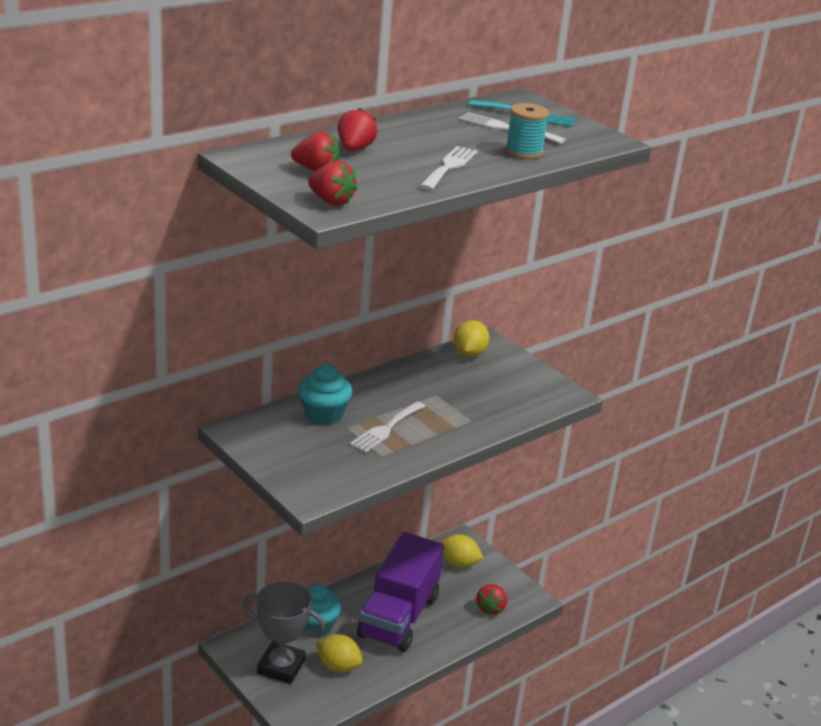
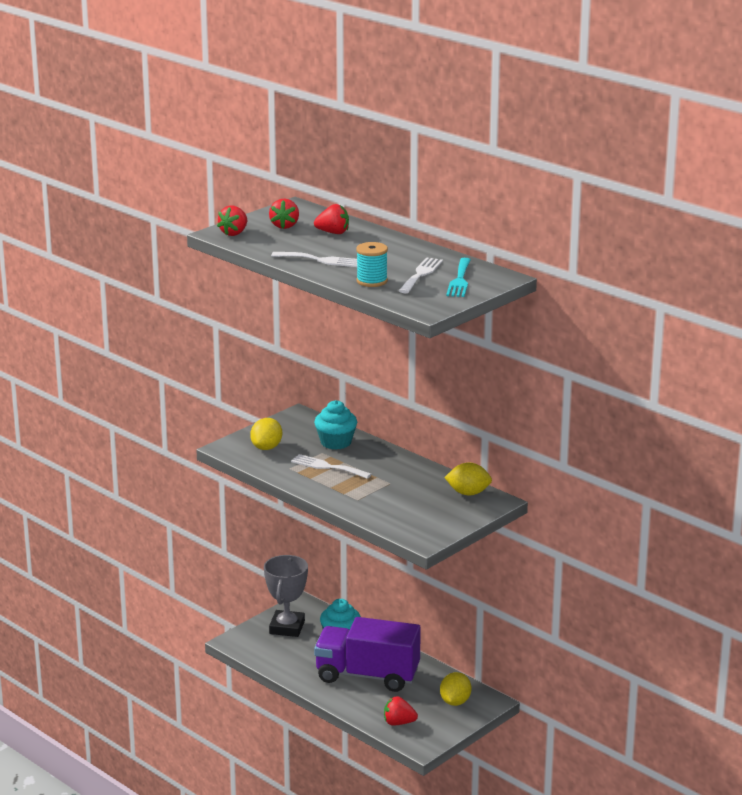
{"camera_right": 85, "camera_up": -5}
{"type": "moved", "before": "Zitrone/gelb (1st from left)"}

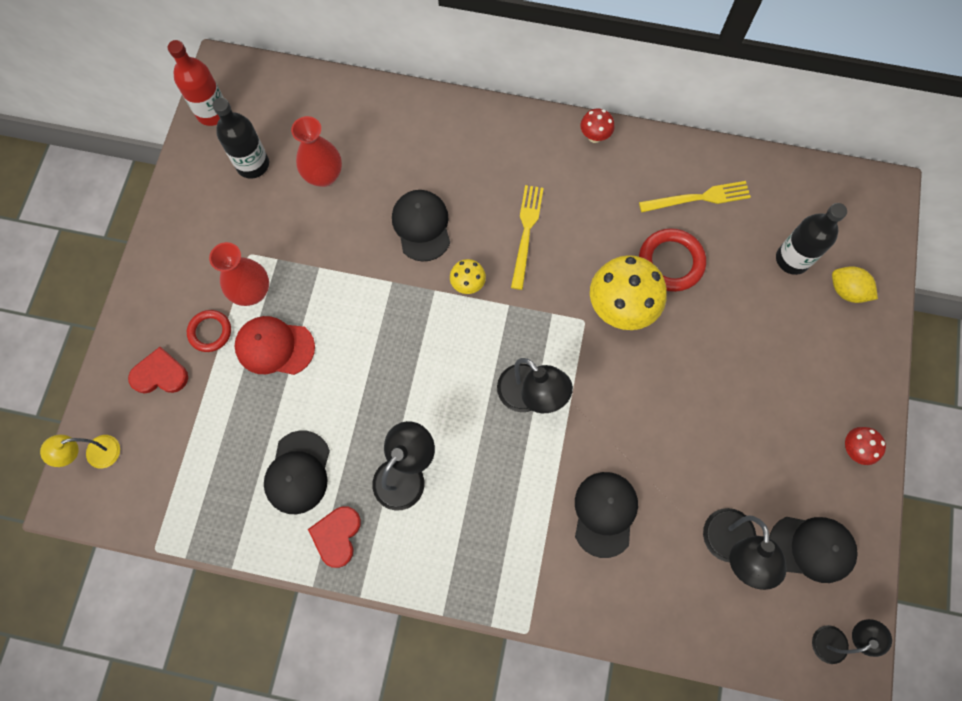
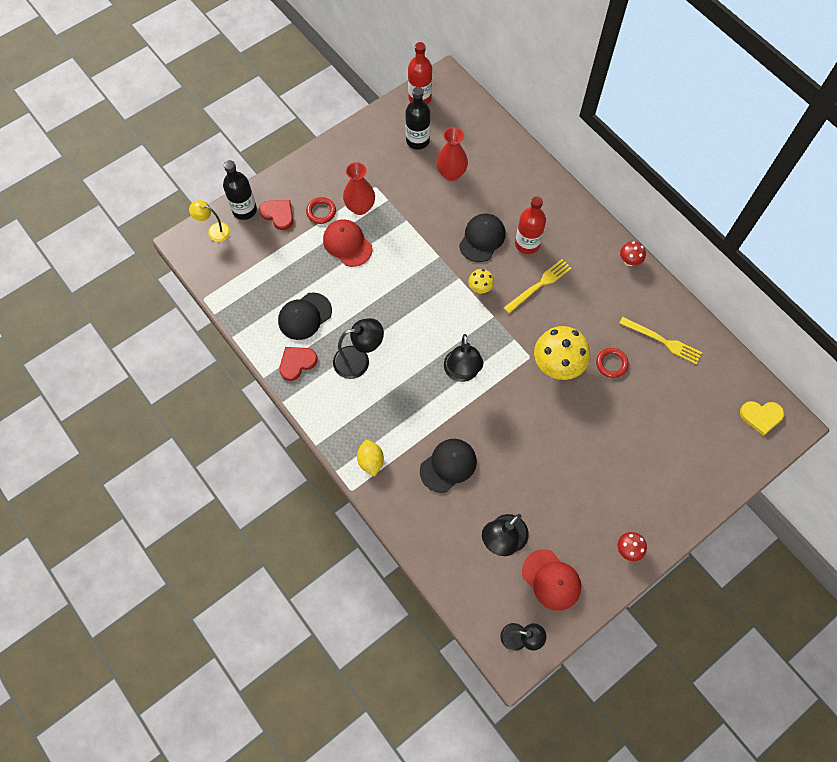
{"camera_right": 40, "camera_up": -5}
{"type": "moved", "before": "Flasche/schwarz (2nd from left in the first image)", "after": "Flasche/schwarz (1st from left)"}
{"type": "resized", "before": "Ring/rot (2nd from left)", "scale": 0.64}
{"type": "moved", "before": "Zitrone/gelb"}
{"type": "recoloured", "before": "Kappe/schwarz (4th from left)", "after": "Kappe/rot (2nd from left)"}
{"type": "added", "after": "Flasche/rot (2nd from left)"}
{"type": "added", "after": "Herz/gelb"}

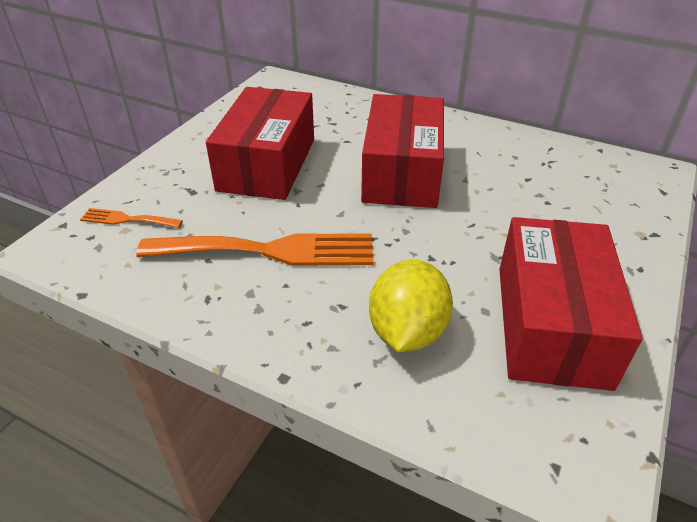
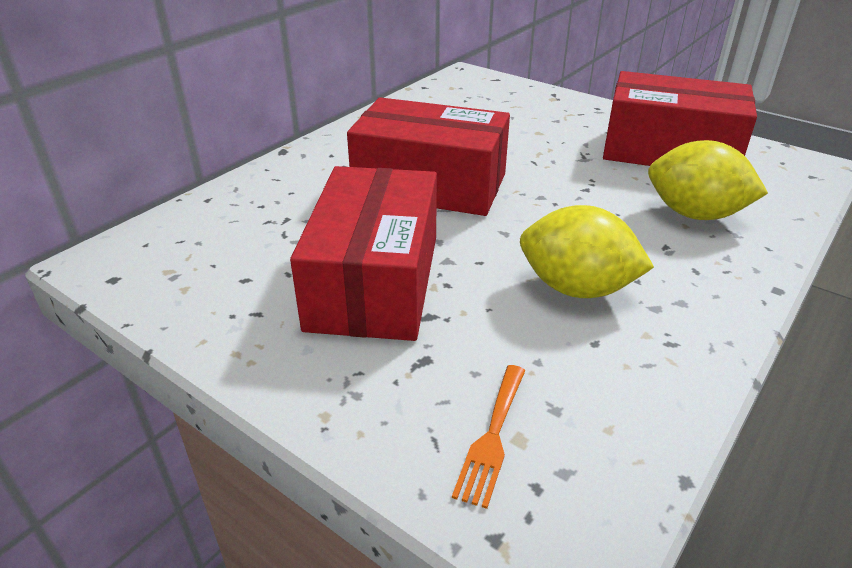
{"camera_right": -80, "camera_up": -5}
{"type": "turned", "before": "Schachtel/rot (1st from left)", "turn": 75}
{"type": "replaced", "before": "Gabel/orange (2nd from left)", "after": "Zitrone/gelb (1st from left)"}

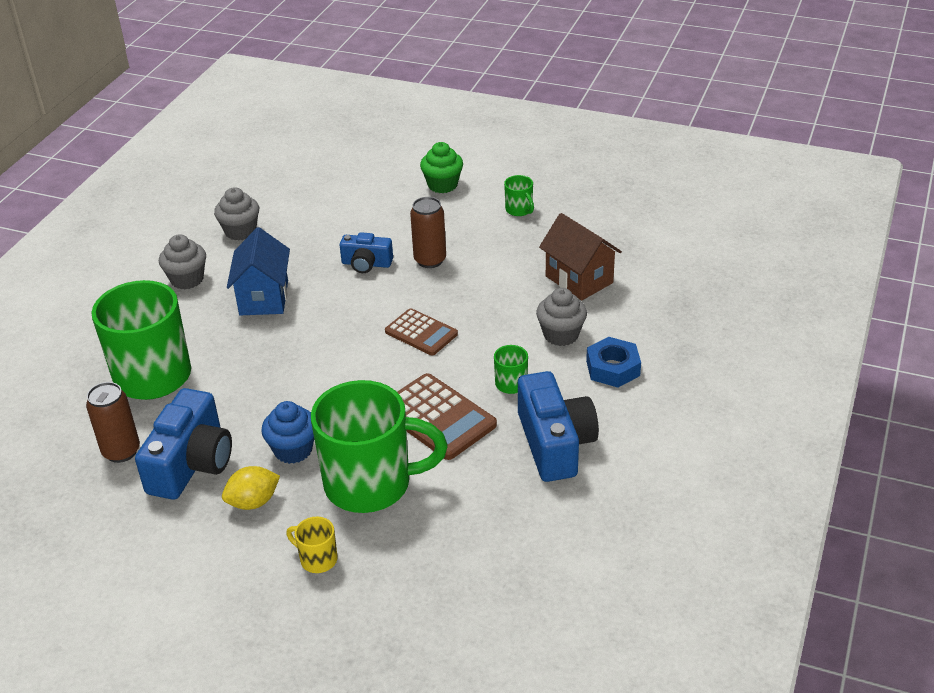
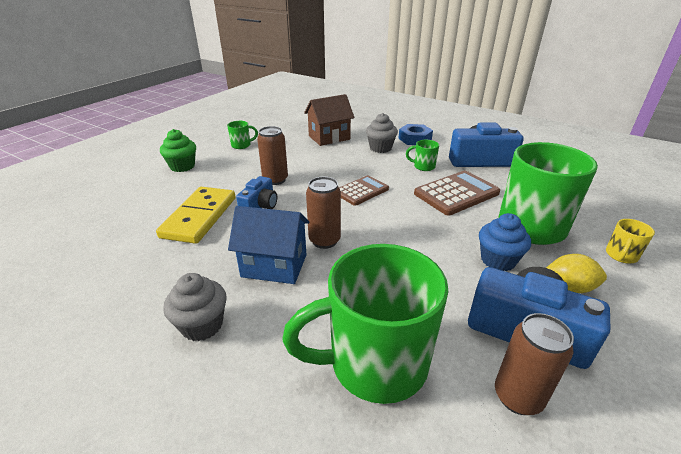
{"camera_right": -80, "camera_up": -5}
{"type": "removed", "before": "Muffin/grau (2nd from left)"}
{"type": "turned", "before": "Zitrone/gelb", "turn": -60}
{"type": "added", "after": "Dose/braun (2nd from left)"}
{"type": "added", "after": "Dominostein/gelb"}

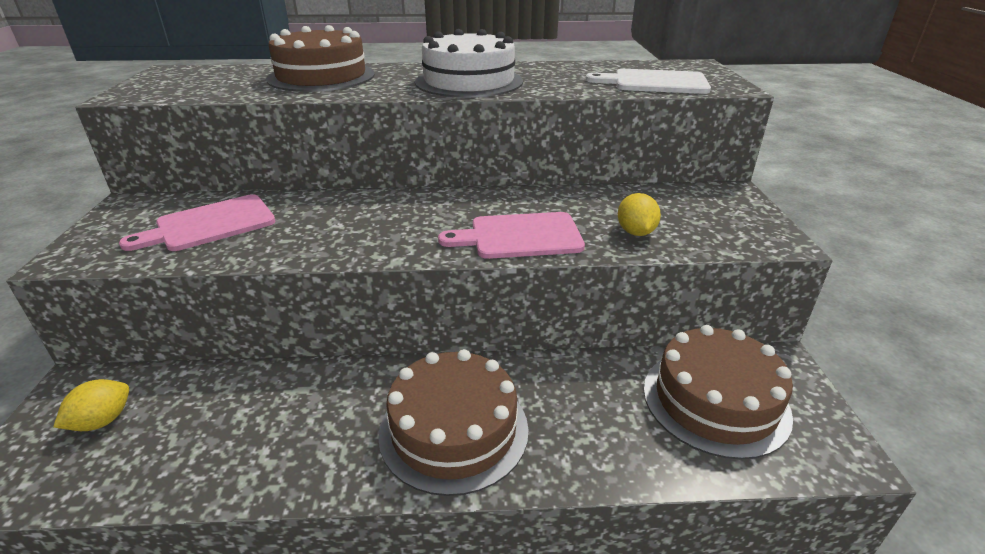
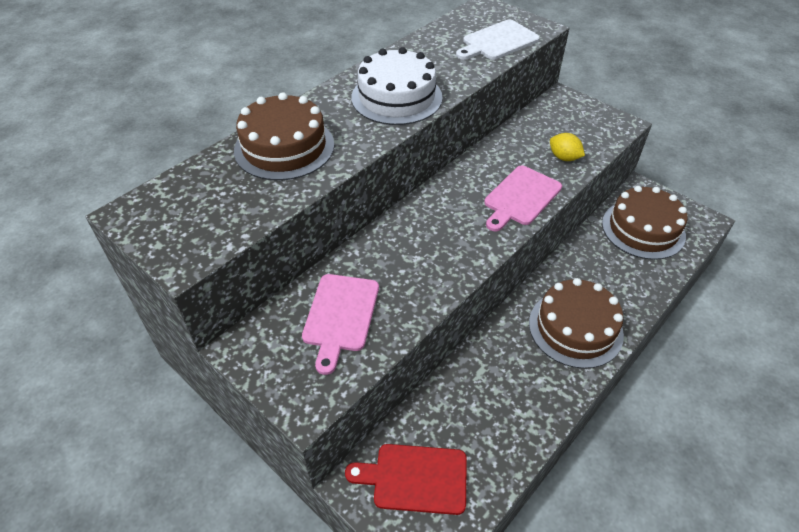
{"camera_right": -45, "camera_up": 15}
{"type": "replaced", "before": "Zitrone/gelb (1st from left)", "after": "Schneidebrett/rot"}

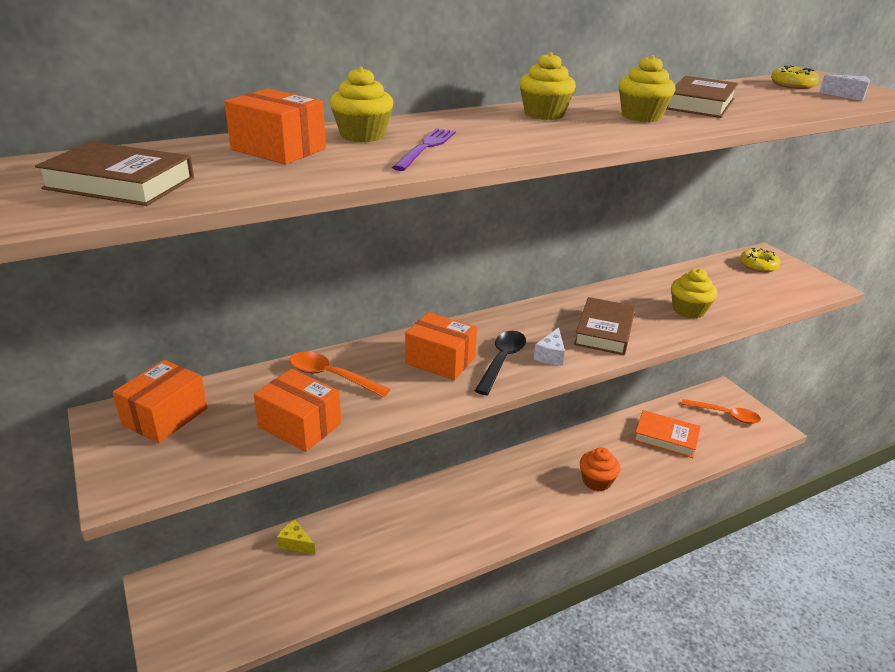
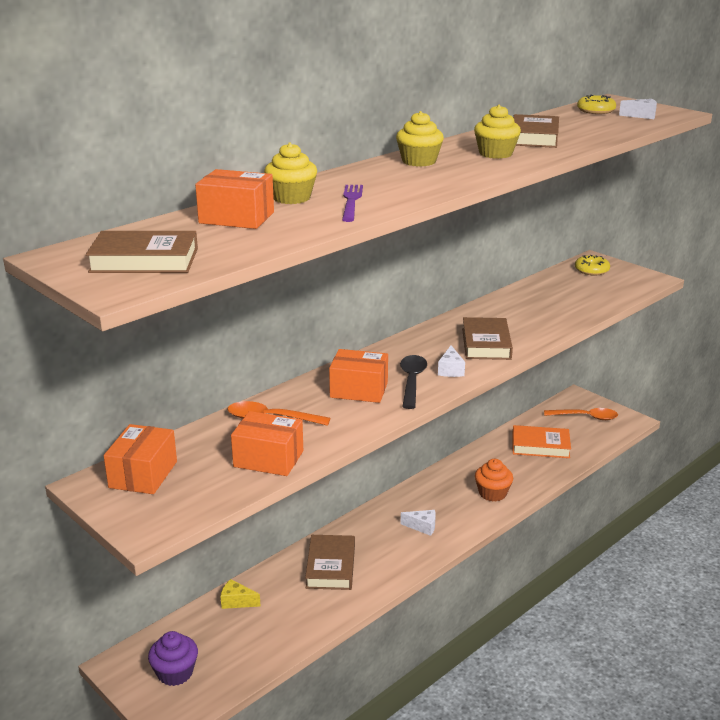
{"camera_right": -15, "camera_up": -5}
{"type": "removed", "before": "Muffin/gelb (4th from left)"}
{"type": "added", "after": "Käse/weiß (1st from left)"}
{"type": "added", "after": "Buch/braun (2nd from left)"}
{"type": "added", "after": "Muffin/lila"}

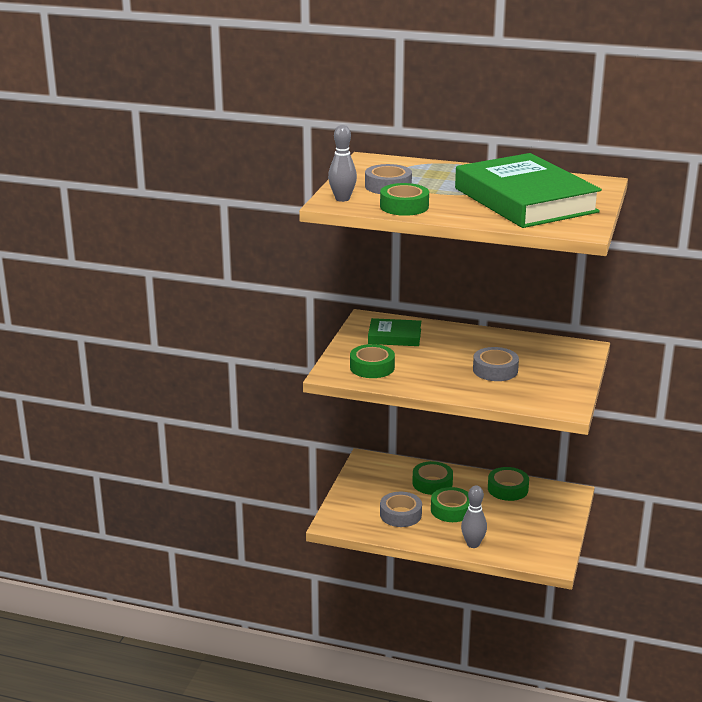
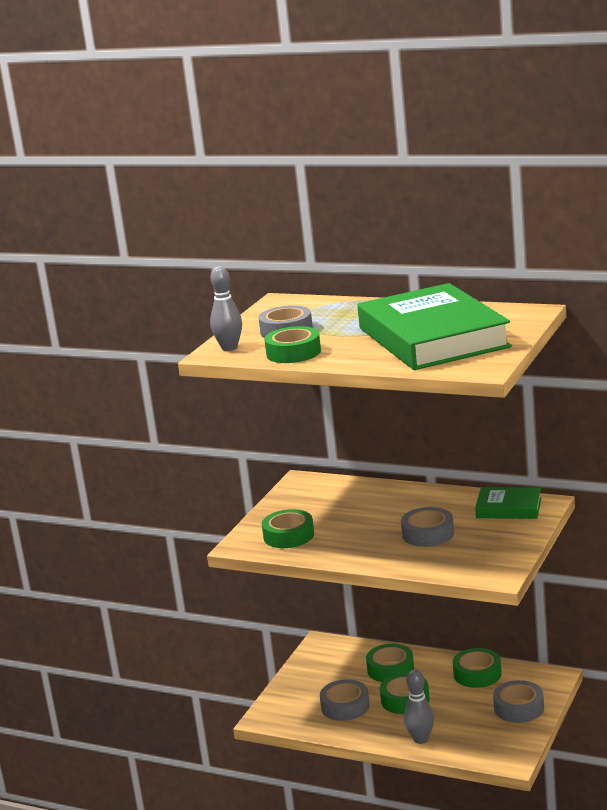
{"camera_right": 10, "camera_up": -5}
{"type": "moved", "before": "Buch/grün (1st from left in the first image)", "after": "Buch/grün (2nd from left)"}
{"type": "added", "after": "Klebeband/grau (4th from left)"}

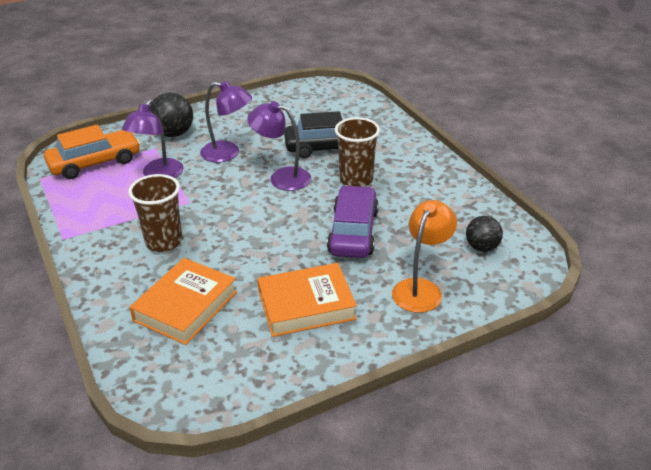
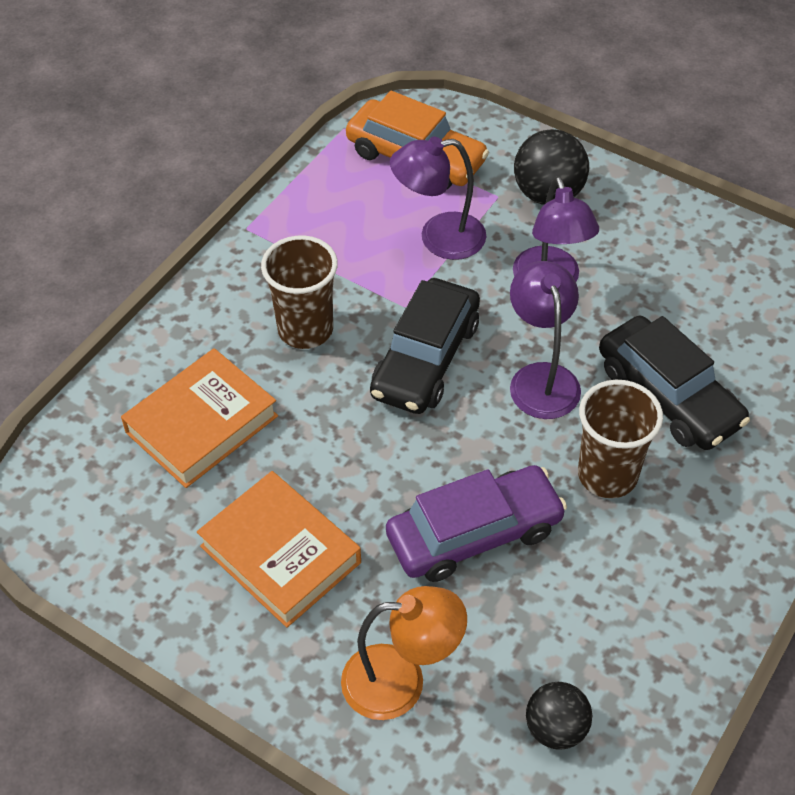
{"camera_right": 60, "camera_up": 15}
{"type": "turned", "before": "Buch/orange (1st from left)", "turn": -45}
{"type": "added", "after": "Auto/schwarz (1st from left)"}

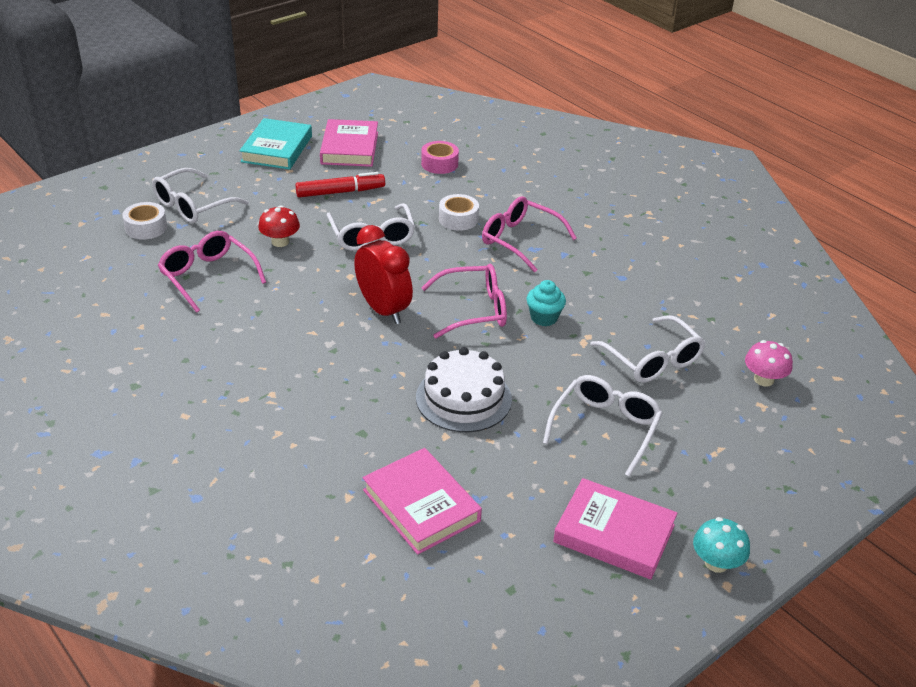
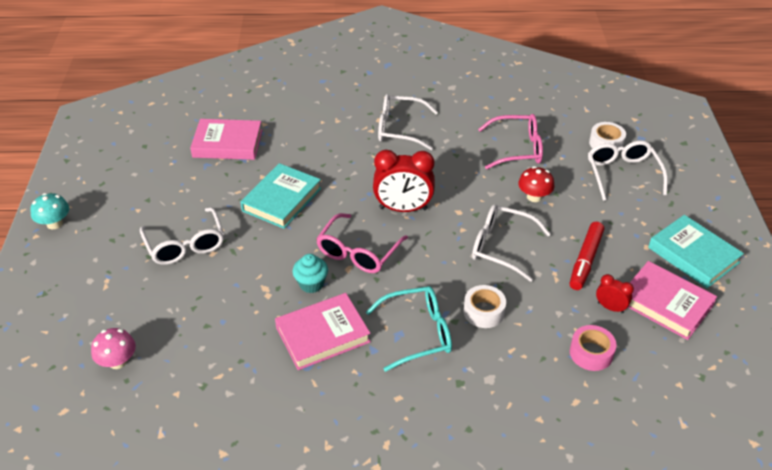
{"camera_right": 130, "camera_up": 5}
{"type": "recoloured", "before": "Brille/rosa (3rd from left)", "after": "Brille/türkis"}
{"type": "moved", "before": "Brille/weiß (4th from left in the first image)", "after": "Brille/weiß (2nd from left)"}
{"type": "replaced", "before": "Kuchen/weiß", "after": "Buch/türkis (1st from left)"}
{"type": "moved", "before": "Buch/rosa (3rd from left in the first image)", "after": "Buch/rosa (2nd from left)"}
{"type": "added", "after": "Wecker/rot (2nd from left)"}

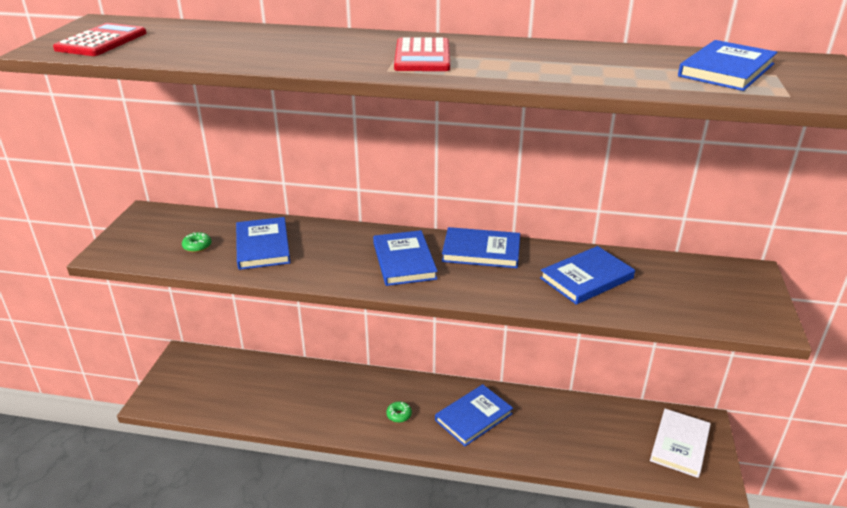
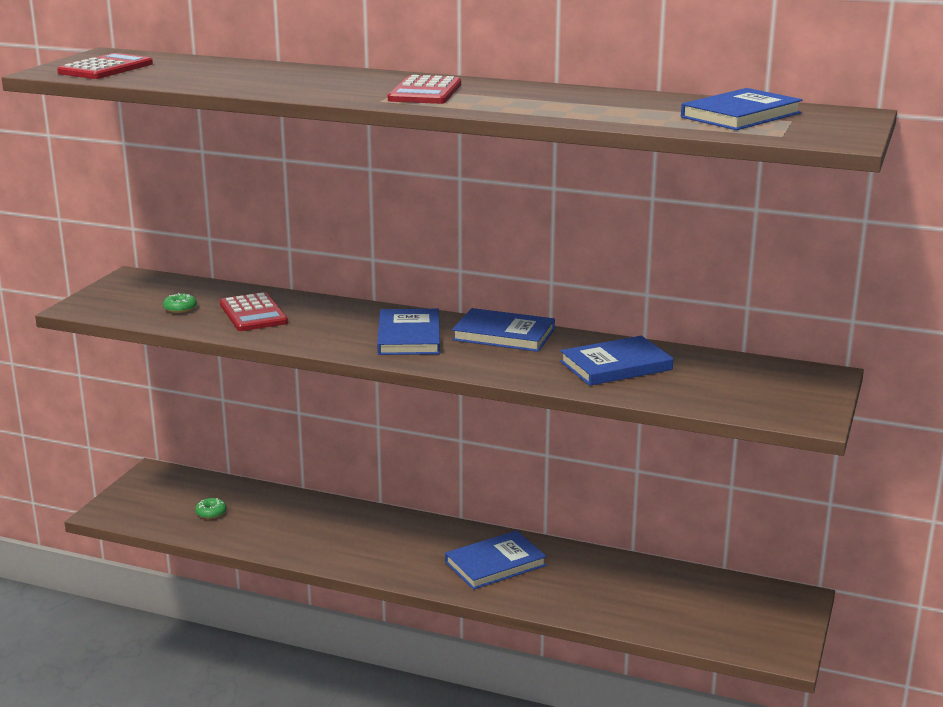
{"camera_right": 10, "camera_up": -10}
{"type": "replaced", "before": "Buch/blau (1st from left)", "after": "Taschenrechner/rot (2nd from left)"}
{"type": "moved", "before": "Donut/grün (2nd from left)"}
{"type": "removed", "before": "Buch/weiß"}

